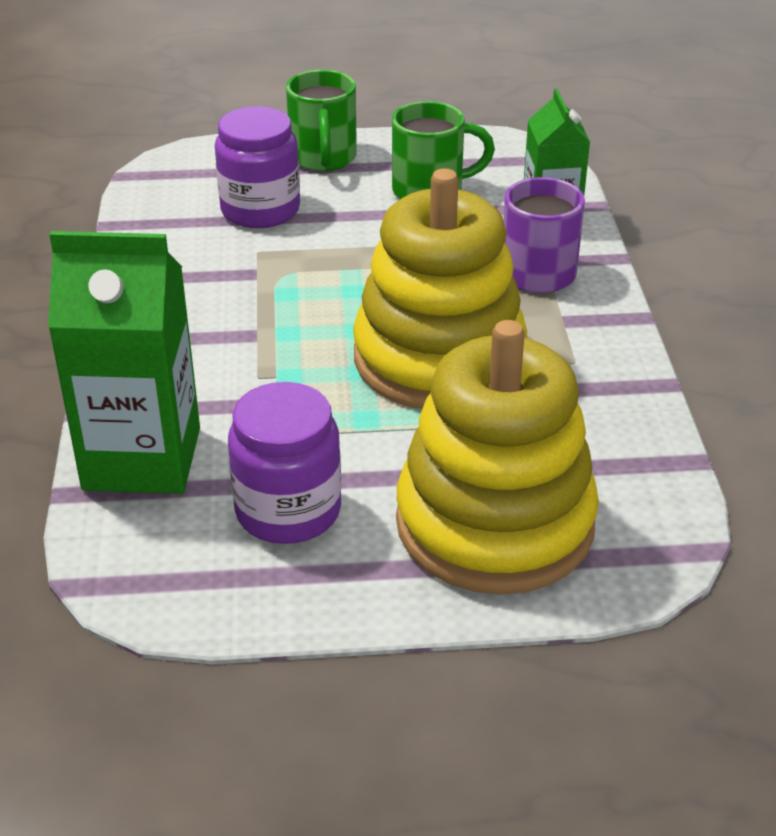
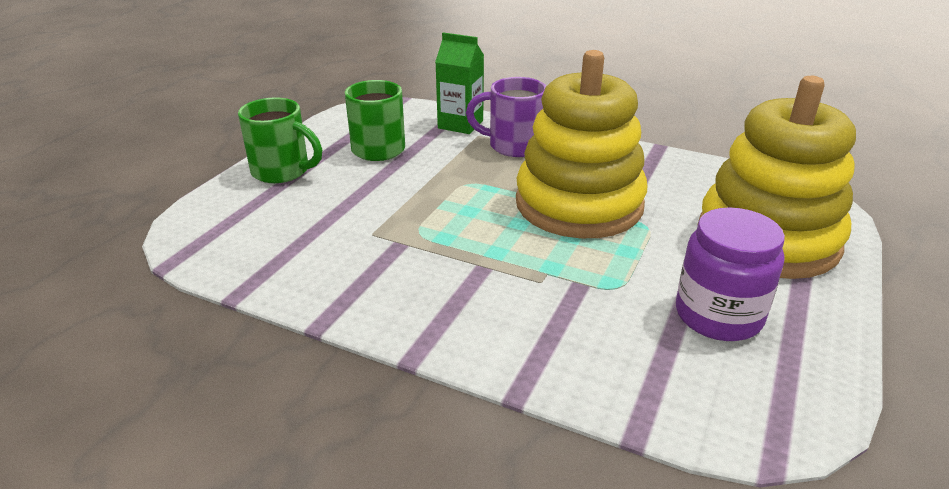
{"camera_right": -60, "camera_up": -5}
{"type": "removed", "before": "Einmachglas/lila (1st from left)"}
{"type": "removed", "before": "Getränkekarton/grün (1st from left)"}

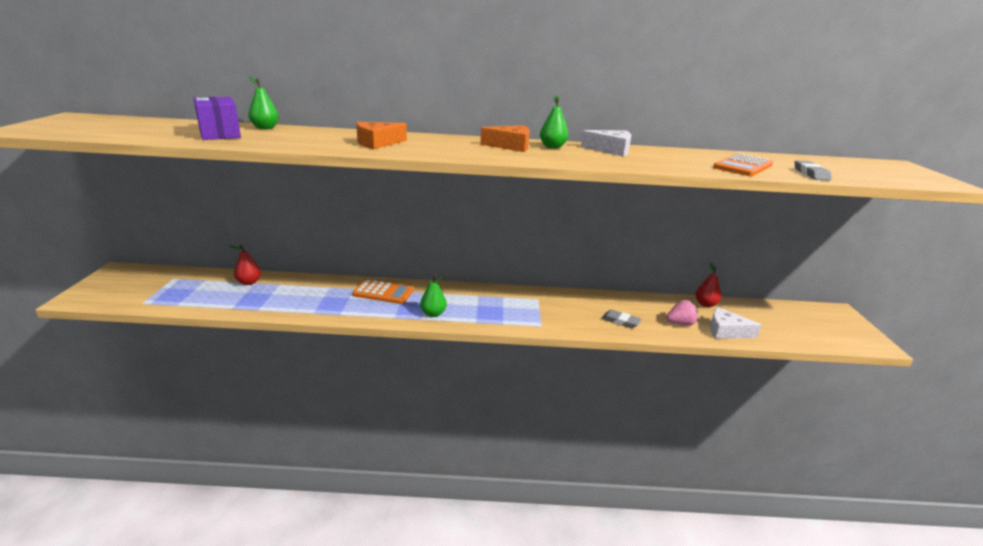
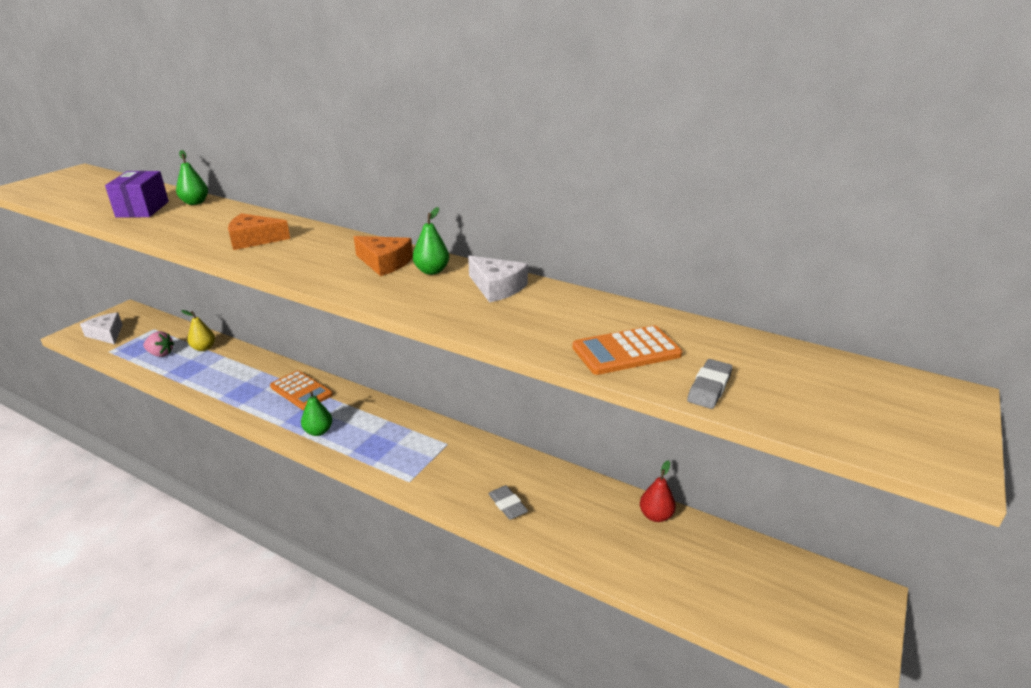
{"camera_right": 30, "camera_up": 5}
{"type": "recoloured", "before": "Birne/rot (1st from left)", "after": "Birne/gelb"}
{"type": "moved", "before": "Erdbeere/rosa"}
{"type": "moved", "before": "Käse/weiß (2nd from left in the first image)", "after": "Käse/weiß (1st from left)"}

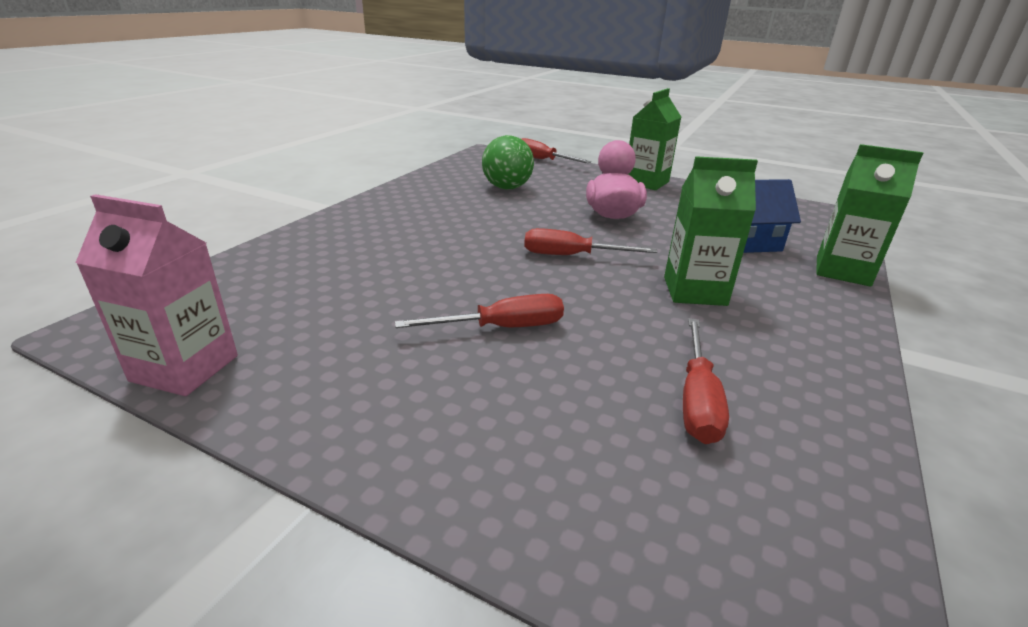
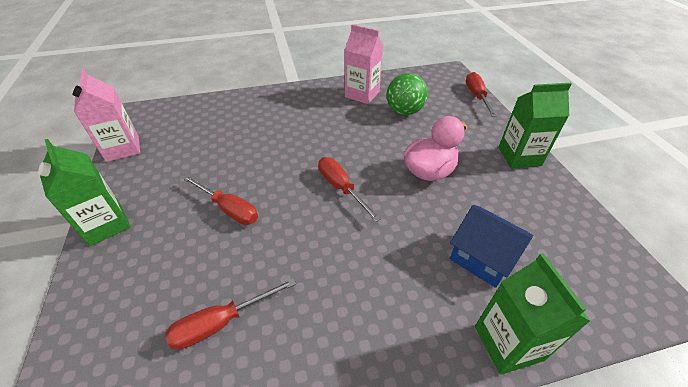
{"camera_right": 50, "camera_up": 15}
{"type": "moved", "before": "Getränkekarton/grün (2nd from left in the first image)", "after": "Getränkekarton/grün (1st from left)"}
{"type": "added", "after": "Getränkekarton/rosa (2nd from left)"}

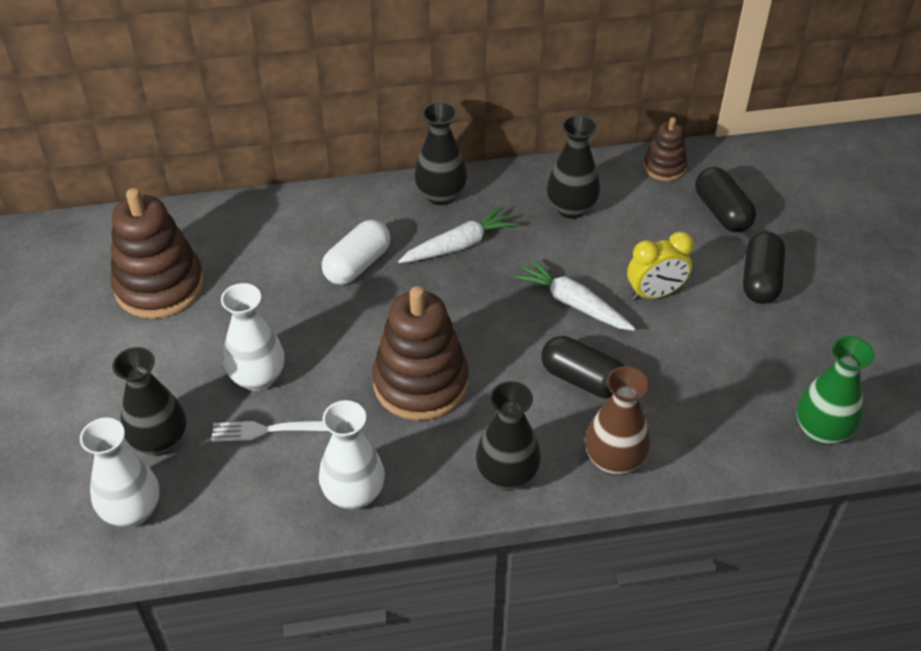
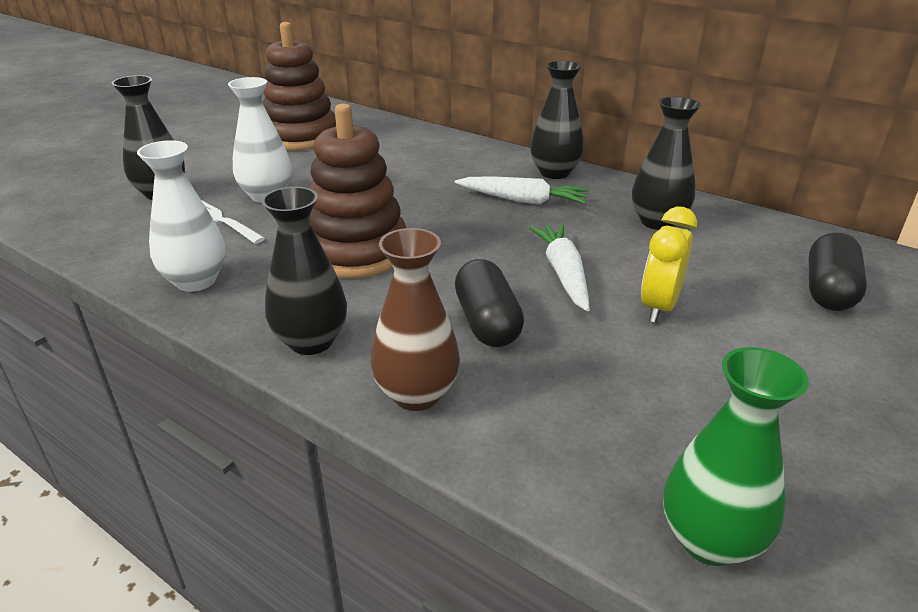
{"camera_right": 45, "camera_up": -15}
{"type": "removed", "before": "Stapelspielzeug/braun (3rd from left)"}
{"type": "removed", "before": "Kapsel/weiß"}
{"type": "turned", "before": "Wecker/gelb", "turn": 90}
{"type": "removed", "before": "Kapsel/schwarz (3rd from left)"}
{"type": "removed", "before": "Vase/weiß (1st from left)"}

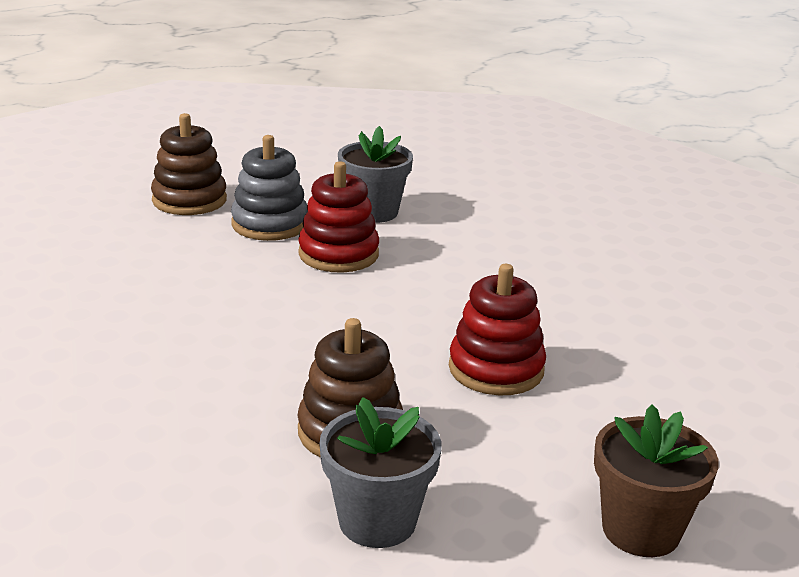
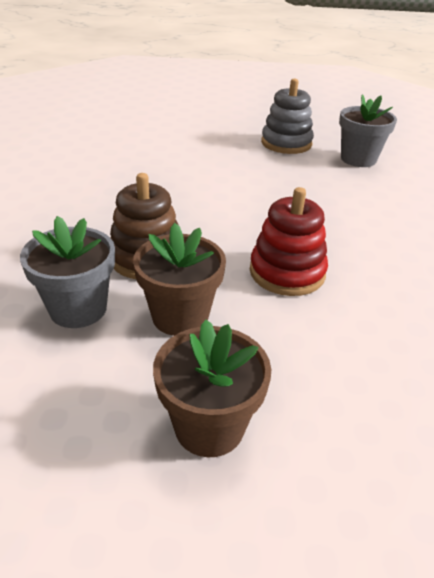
{"camera_right": 45, "camera_up": 10}
{"type": "removed", "before": "Stapelspielzeug/braun (1st from left)"}
{"type": "removed", "before": "Stapelspielzeug/rot (1st from left)"}
{"type": "added", "after": "Blumentopf/braun (1st from left)"}

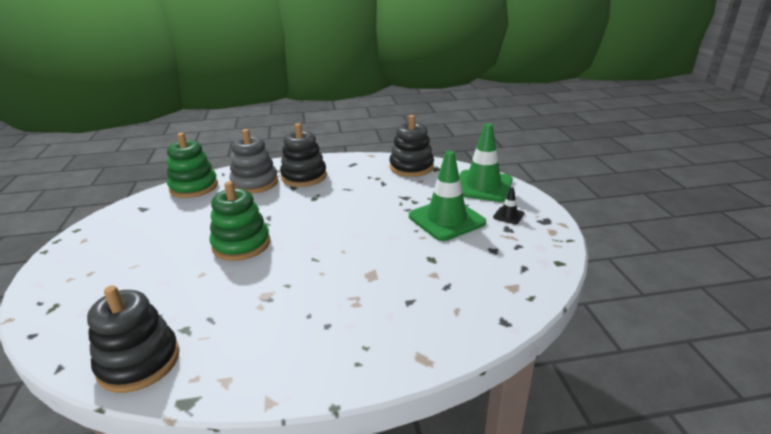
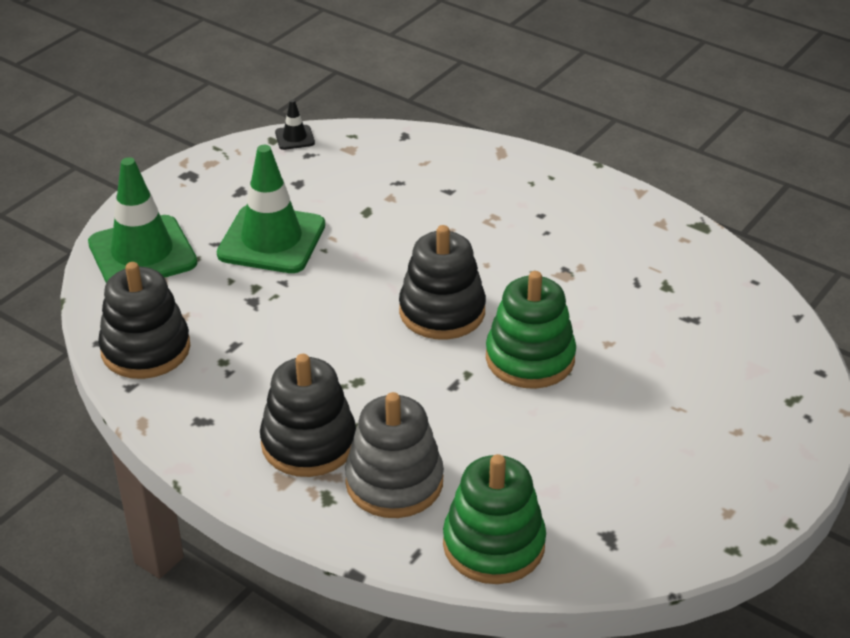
{"camera_right": -135, "camera_up": 10}
{"type": "moved", "before": "Leitkegel/schwarz"}
{"type": "moved", "before": "Stapelspielzeug/schwarz (1st from left in the first image)", "after": "Stapelspielzeug/schwarz (3rd from left)"}

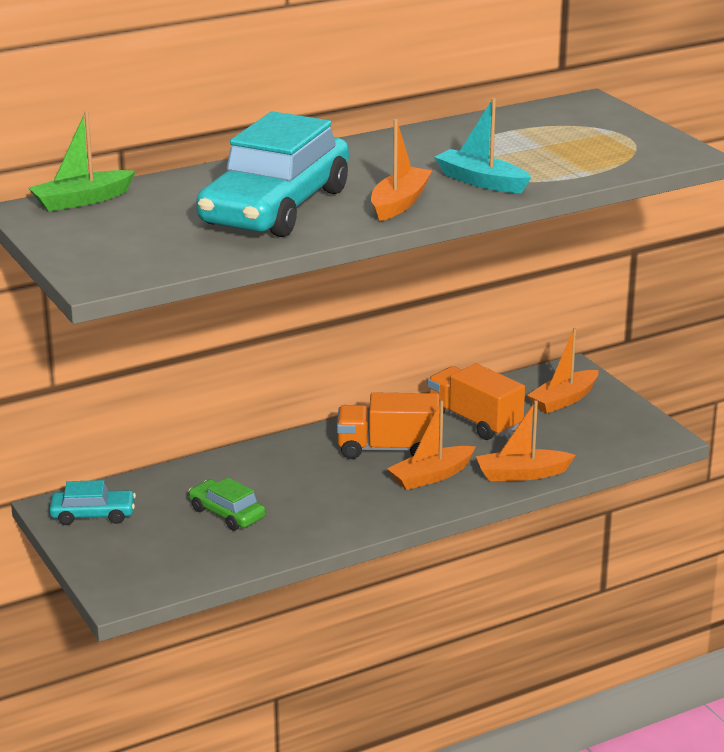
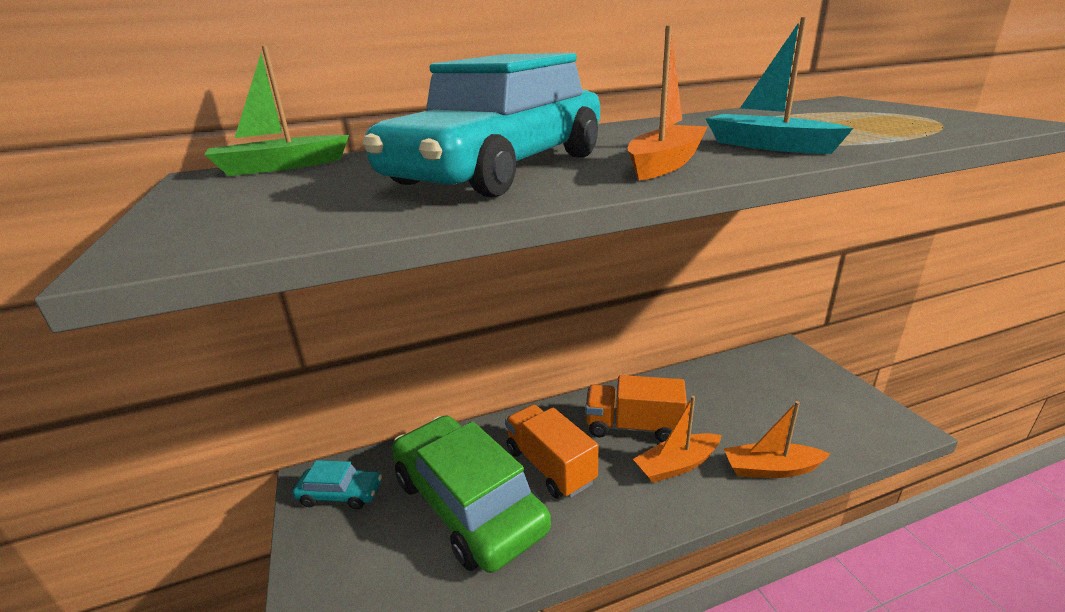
{"camera_right": 10, "camera_up": 0}
{"type": "removed", "before": "Boot/orange (4th from left)"}
{"type": "moved", "before": "Lastwagen/orange (2nd from left in the first image)", "after": "Lastwagen/orange (1st from left)"}
{"type": "resized", "before": "Auto/grün", "scale": 2.22}

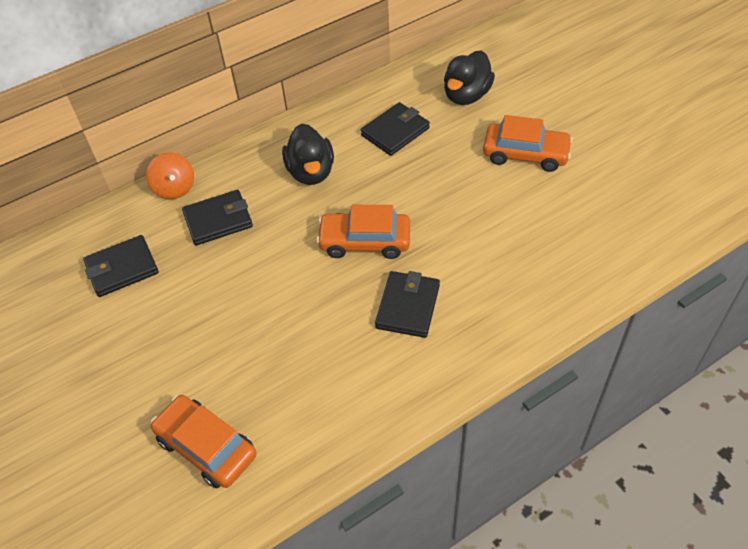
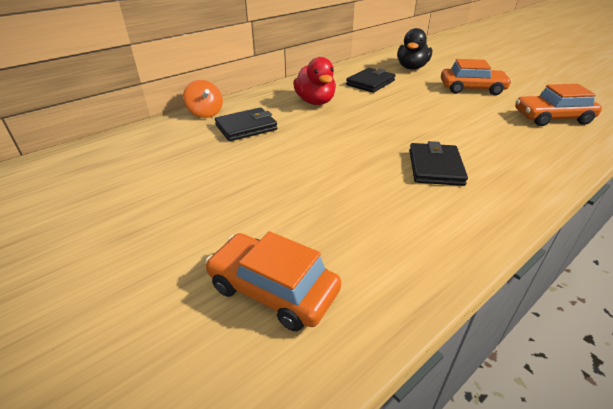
{"camera_right": -10, "camera_up": -15}
{"type": "recoloured", "before": "Ente/schwarz (1st from left)", "after": "Ente/rot"}
{"type": "moved", "before": "Auto/orange (2nd from left in the first image)", "after": "Auto/orange (3rd from left)"}
{"type": "removed", "before": "Geldbörse/schwarz (1st from left)"}

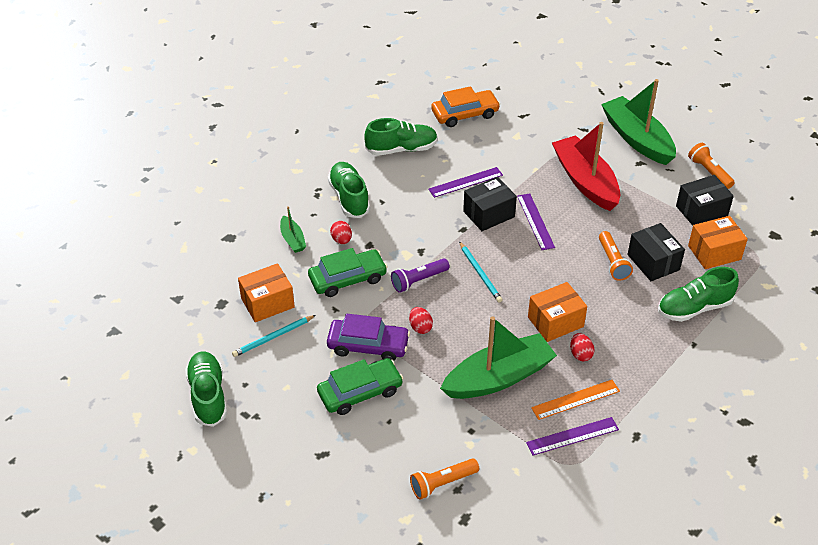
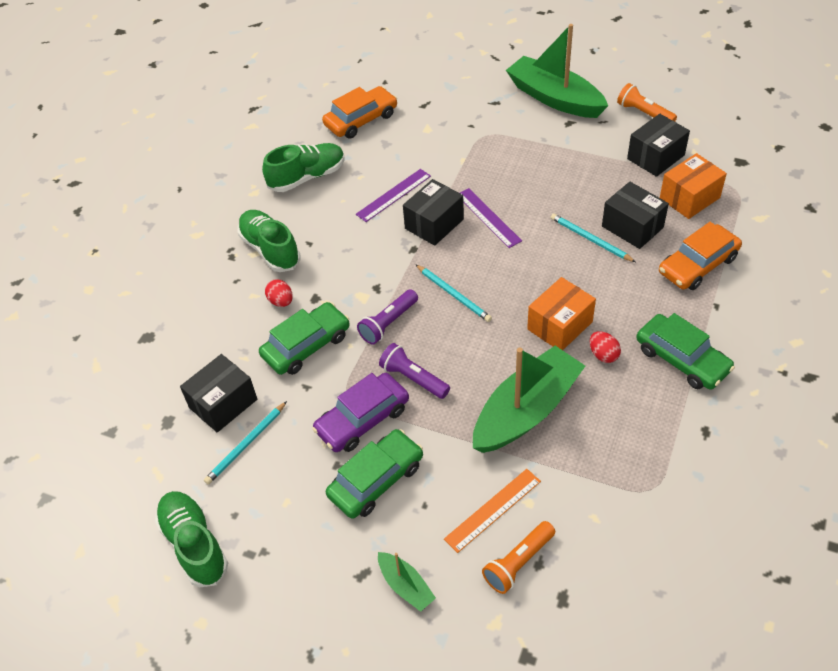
{"camera_right": -15, "camera_up": 5}
{"type": "removed", "before": "Boot/rot"}
{"type": "moved", "before": "Boot/grün (1st from left)"}
{"type": "replaced", "before": "Taschenlampe/orange (2nd from left)", "after": "Bleistift/türkis (3rd from left)"}
{"type": "recoloured", "before": "Schachtel/orange (1st from left)", "after": "Schachtel/schwarz (1st from left)"}
{"type": "replaced", "before": "Schuh/grün (4th from left)", "after": "Auto/orange (2nd from left)"}
{"type": "replaced", "before": "Ei/rot (2nd from left)", "after": "Taschenlampe/lila (2nd from left)"}
{"type": "turned", "before": "Auto/lila", "turn": 150}
{"type": "moved", "before": "Lineal/orange"}
{"type": "removed", "before": "Lineal/lila (3rd from left)"}
{"type": "added", "after": "Auto/grün (3rd from left)"}

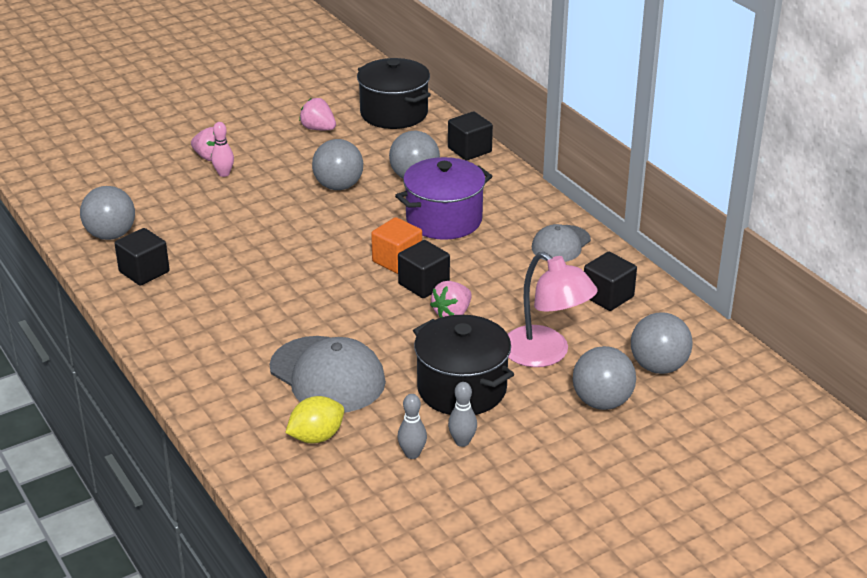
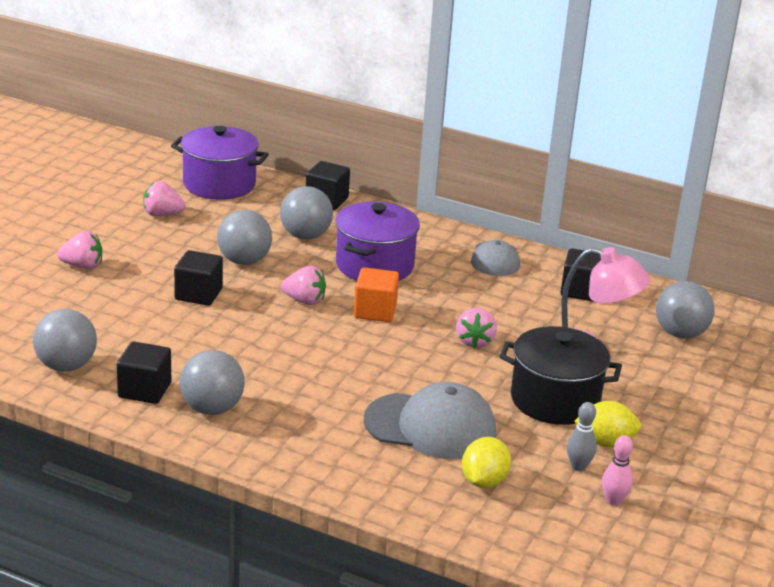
{"camera_right": -35, "camera_up": -5}
{"type": "recoloured", "before": "Kochtopf/schwarz (1st from left)", "after": "Kochtopf/lila (1st from left)"}
{"type": "moved", "before": "Bowlingkegel/rosa"}
{"type": "moved", "before": "Kubus/schwarz (2nd from left)"}
{"type": "moved", "before": "Ball/grau (4th from left in the first image)", "after": "Ball/grau (2nd from left)"}
{"type": "replaced", "before": "Bowlingkegel/grau (2nd from left)", "after": "Zitrone/gelb (2nd from left)"}
{"type": "added", "after": "Erdbeere/rosa (3rd from left)"}

